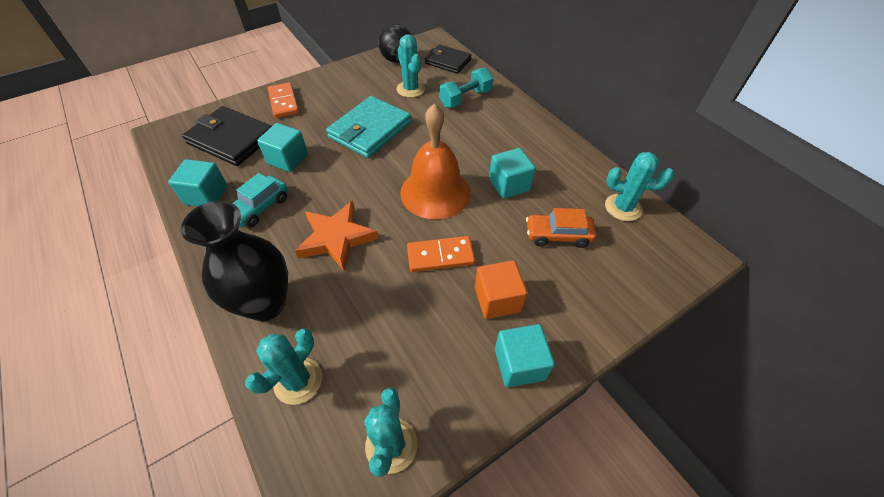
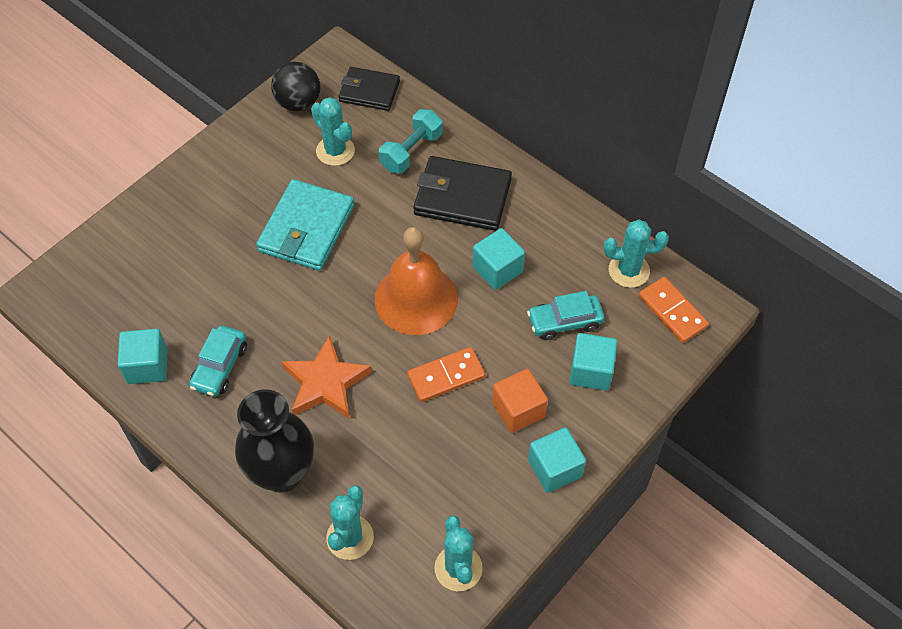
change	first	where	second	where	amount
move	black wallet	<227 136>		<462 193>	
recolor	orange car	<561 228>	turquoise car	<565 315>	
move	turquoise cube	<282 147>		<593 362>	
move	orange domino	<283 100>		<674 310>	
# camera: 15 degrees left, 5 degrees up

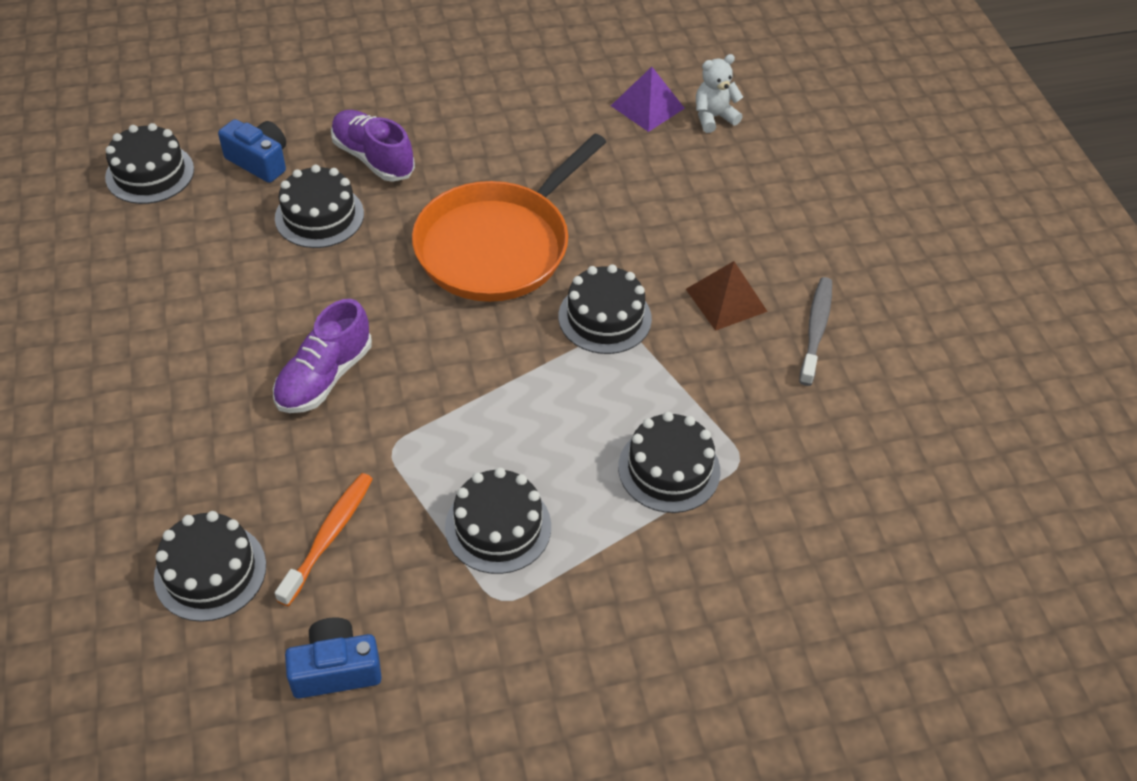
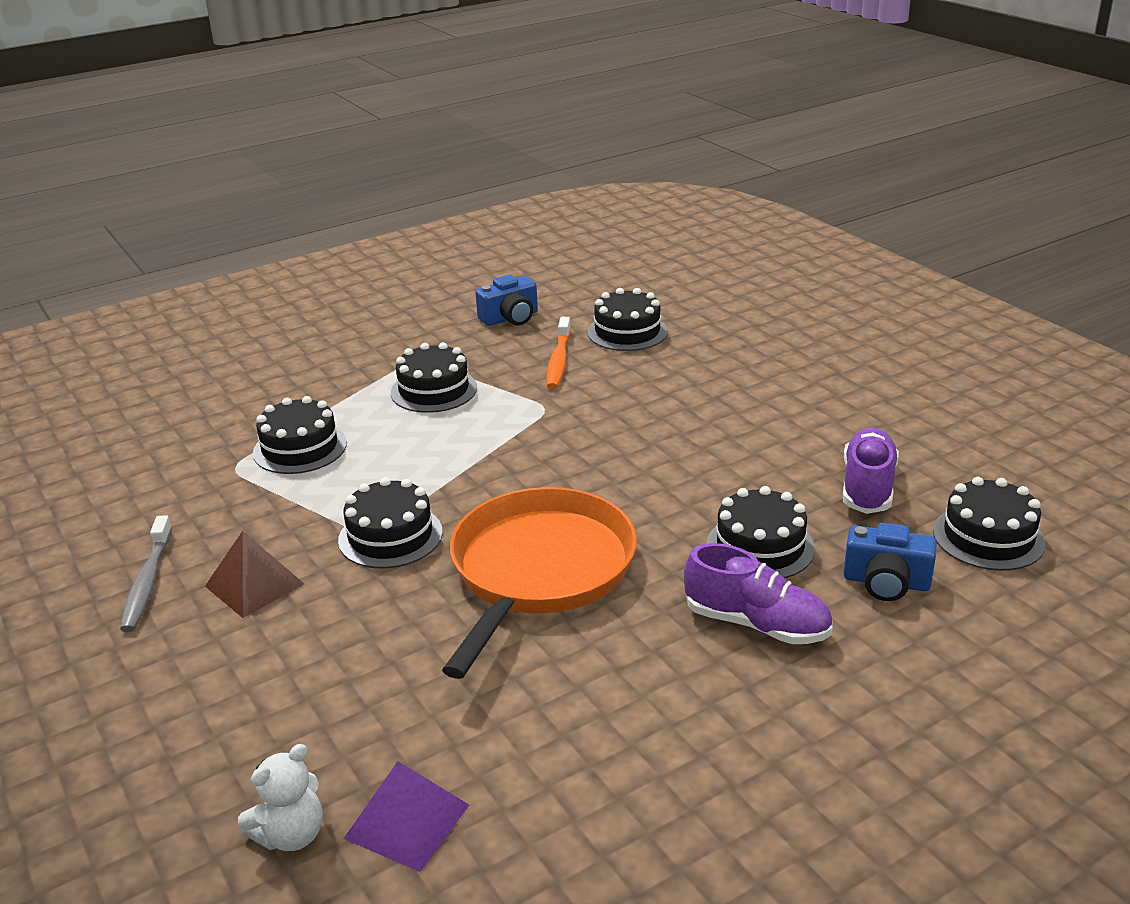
change	first	where	second	where	amount
move	purple shoe	<322 356>		<871 471>	
# camera: 165 degrees right, 20 degrees down

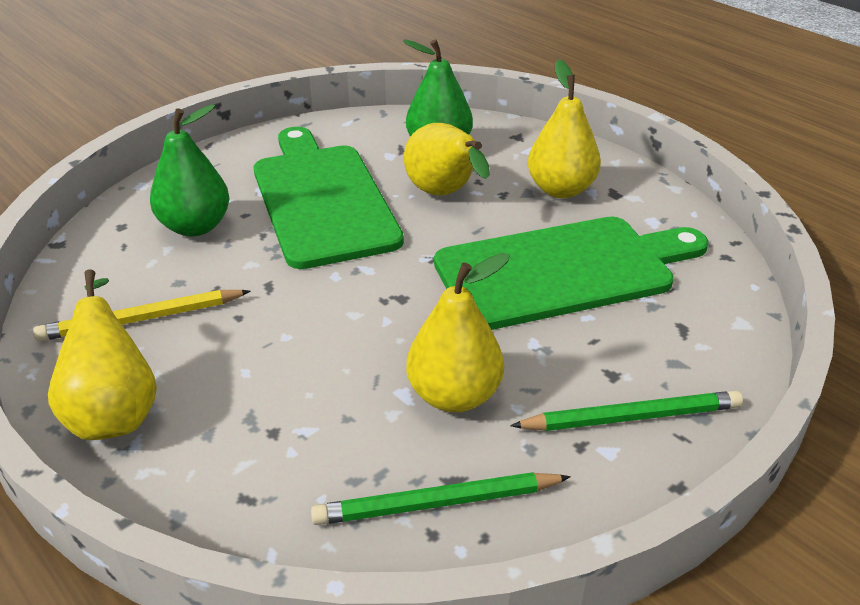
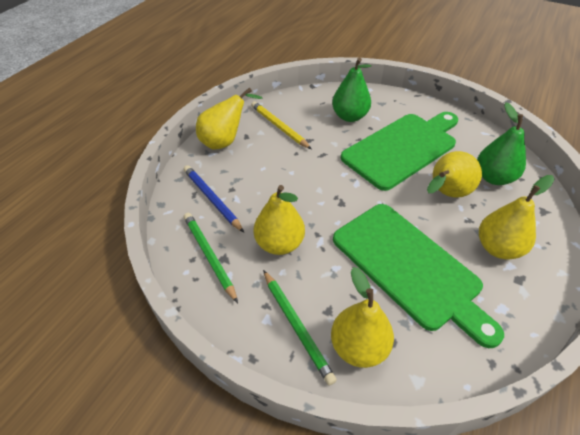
change	first	where	second	where	amount
insert			blue pencil	<214 198>	
insert			yellow pear	<362 317>	
# camera: 70 degrees right, 10 degrees up

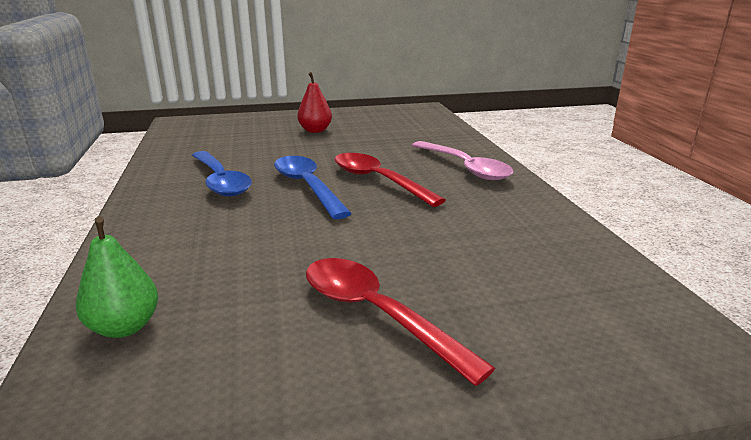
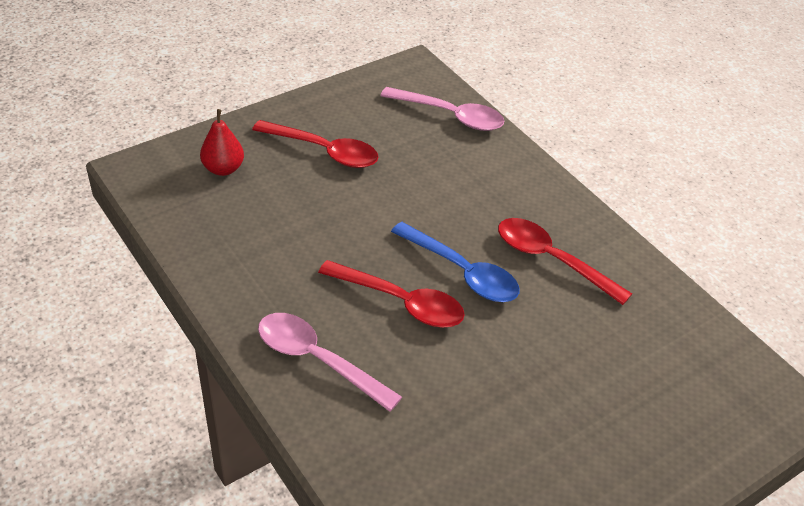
change	first	where	second	where	amount
move	red pear	<314 102>		<222 142>	
replace	green pear	<116 277>	pink spoon	<442 109>	
recolor	blue spoon	<222 174>	red spoon	<565 261>	
# camera: 155 degrees right, 20 degrees up

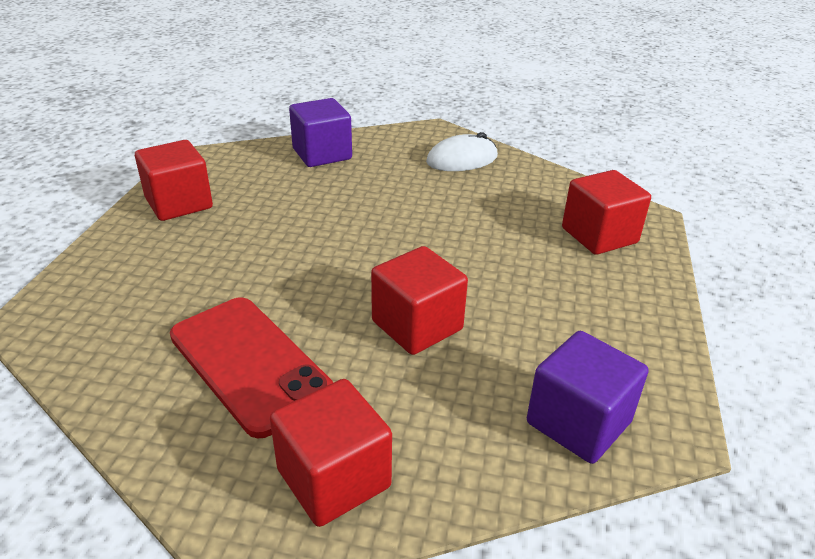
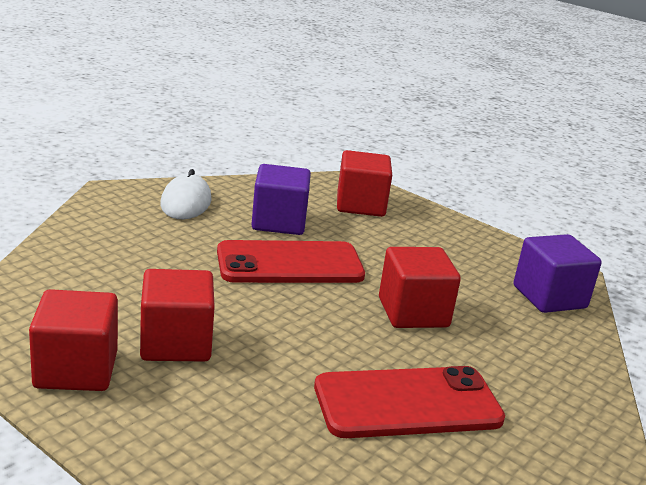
change	first	where	second	where	amount
move	red cube	<331 453>		<177 315>	
insert			red phone	<291 261>	
move	purple cube	<320 132>		<281 199>	
# camera: 65 degrees left, 10 degrees down

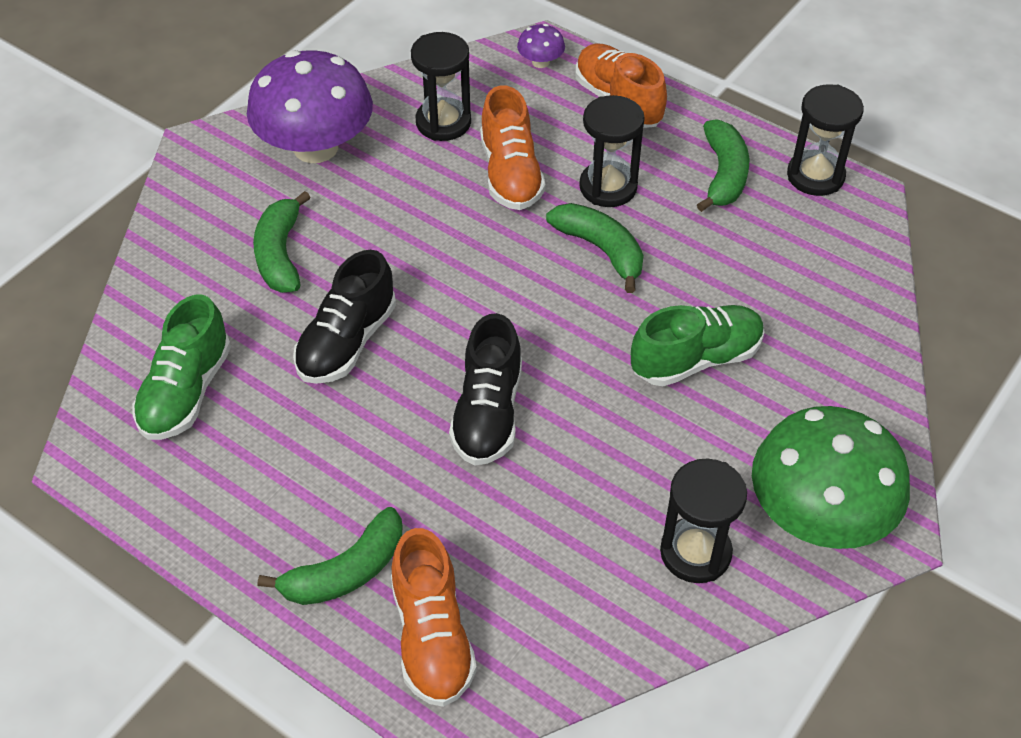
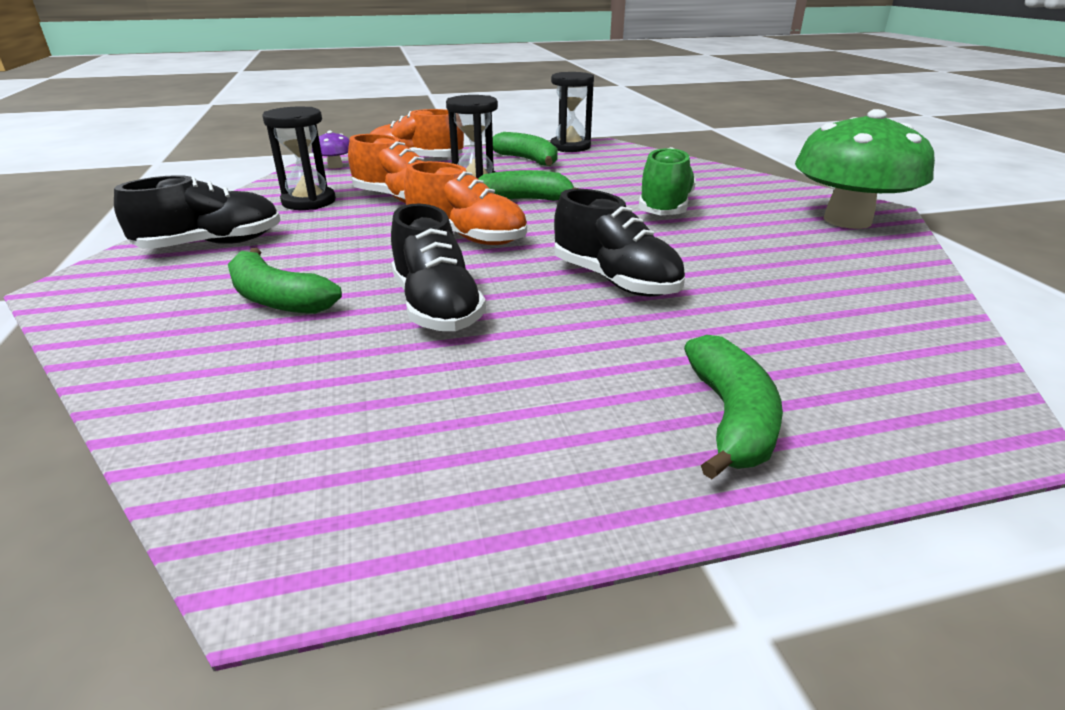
change	first	where	second	where	amount
replace	purple mushroom	<310 106>	black shoe	<197 212>	
move	orange shoe	<434 617>		<465 203>	
delete	green shoe	<181 367>			
delete	black hourglass	<703 521>			
# camera: 50 degrees left, 20 degrees down

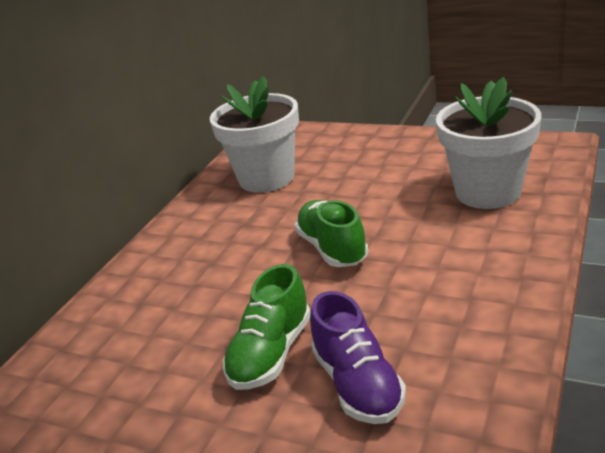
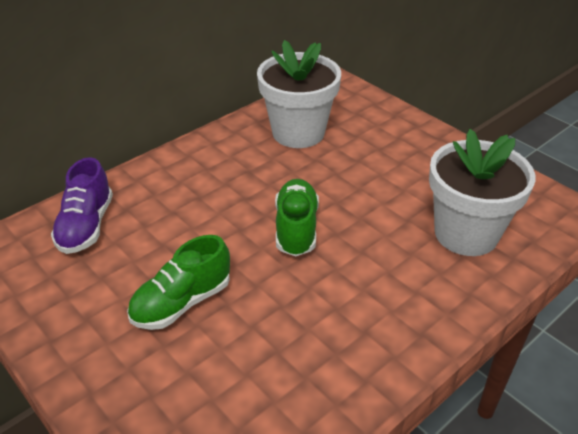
change	first	where	second	where	amount
move	purple shoe	<358 357>		<82 205>	
# camera: 20 degrees right, 10 degrees up

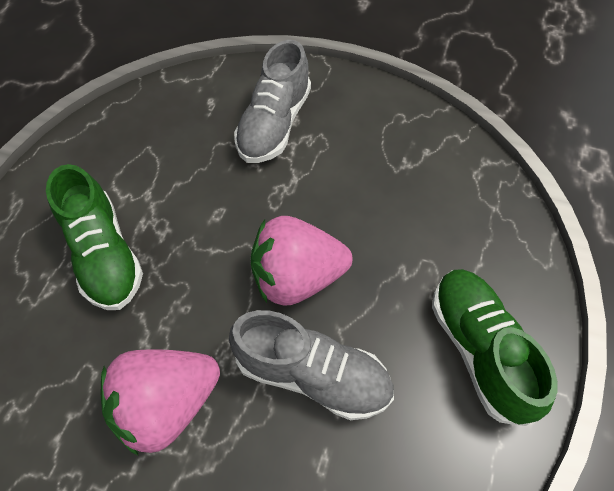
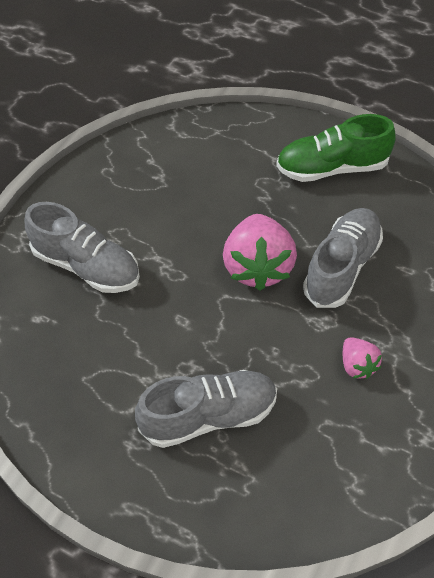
change	first	where	second	where	amount
recolor	green shoe	<94 237>	grey shoe	<206 409>	
resize	pink strawberry	<160 402>		<362 358>	x0.51
# camera: 80 degrees left, 5 degrees down

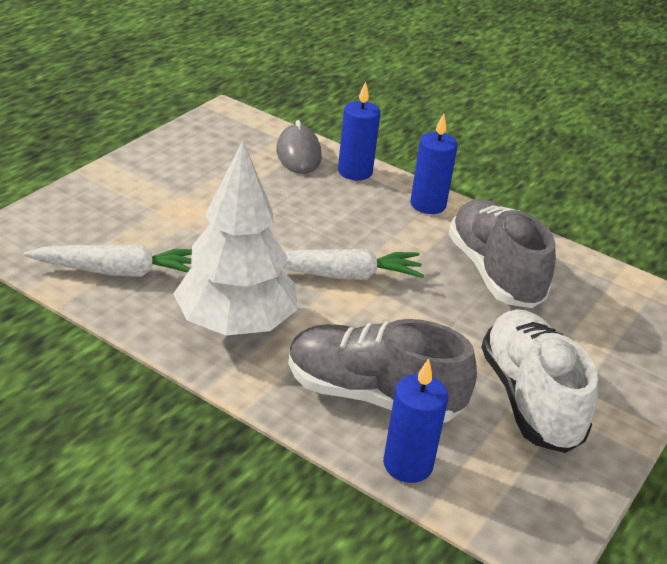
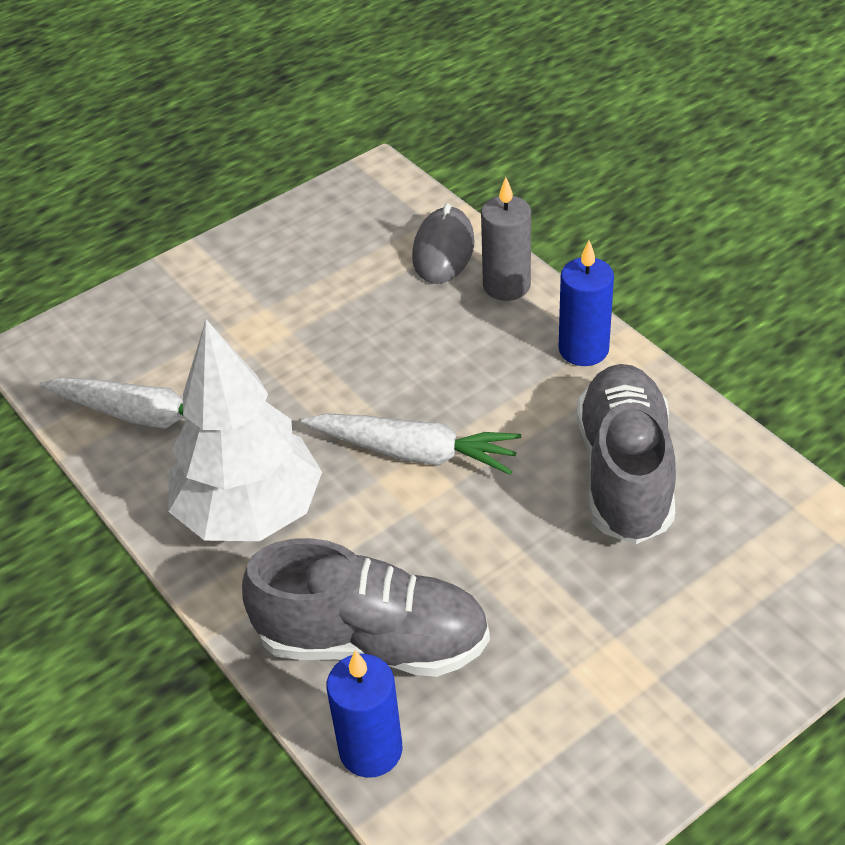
change	first	where	second	where	amount
rotate	grey shoe	<382 371>		<366 607>	150 degrees clockwise
recolor	blue candle	<359 131>	grey candle	<506 239>	
delete	white shoe	<539 381>			
# camera: 25 degrees right, 10 degrees up

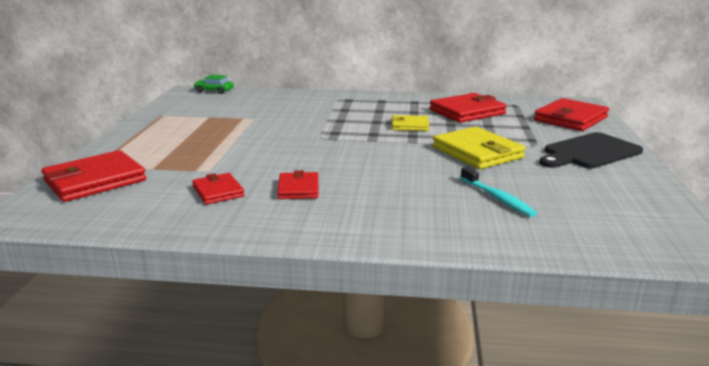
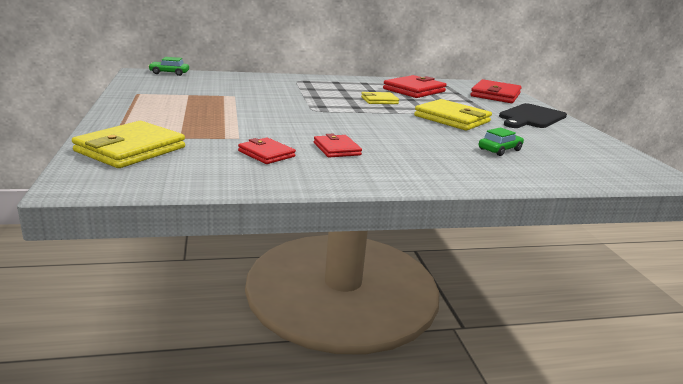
change	first	where	second	where	amount
recolor	red wallet	<93 176>	yellow wallet	<128 144>	
replace	turquoise toothbrush	<498 192>	green car	<501 141>	
# camera: 20 degrees left, 0 degrees up

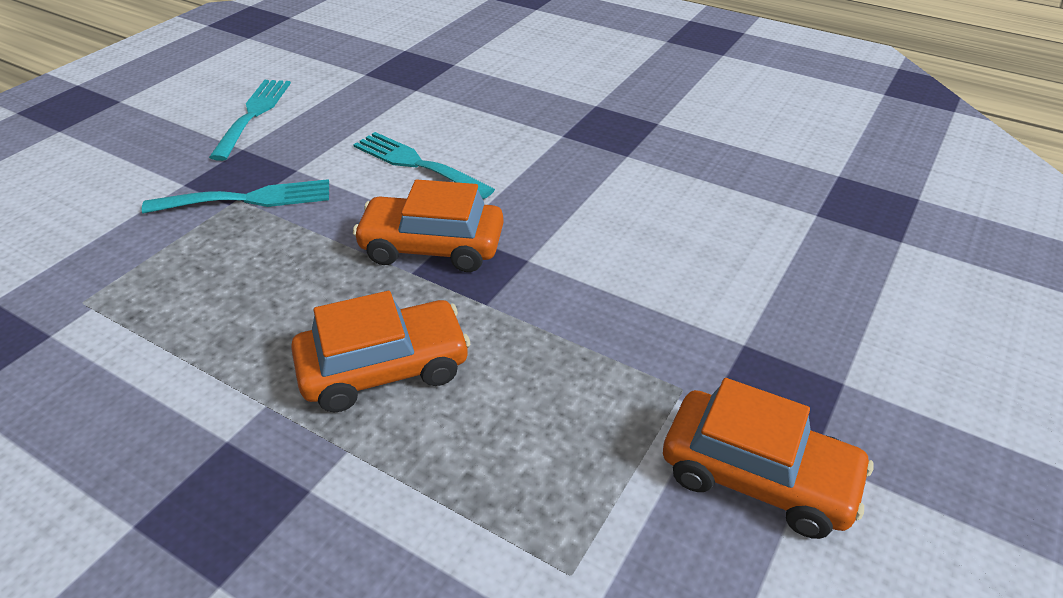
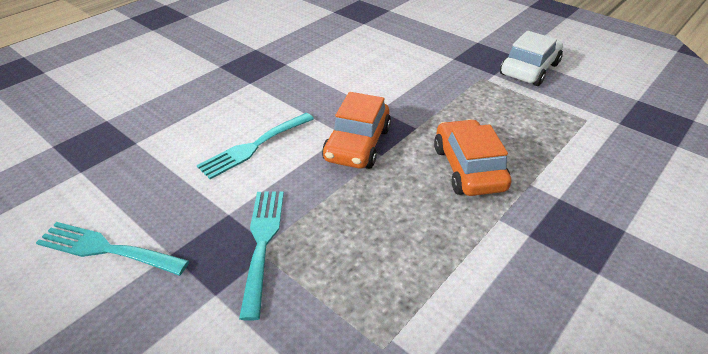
change	first	where	second	where	amount
recolor	orange car	<768 458>	white car	<531 58>	
# camera: 80 degrees left, 0 degrees up

